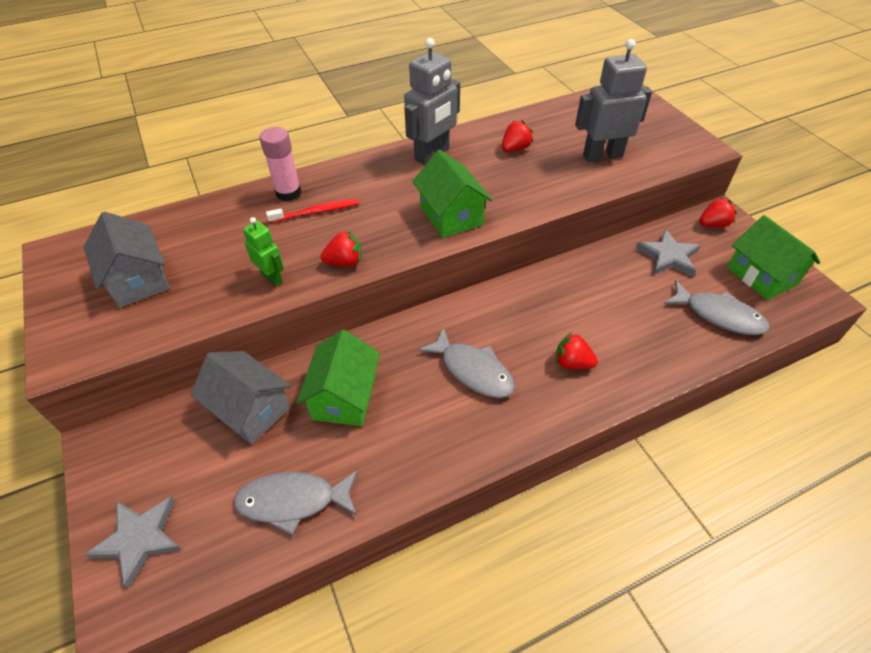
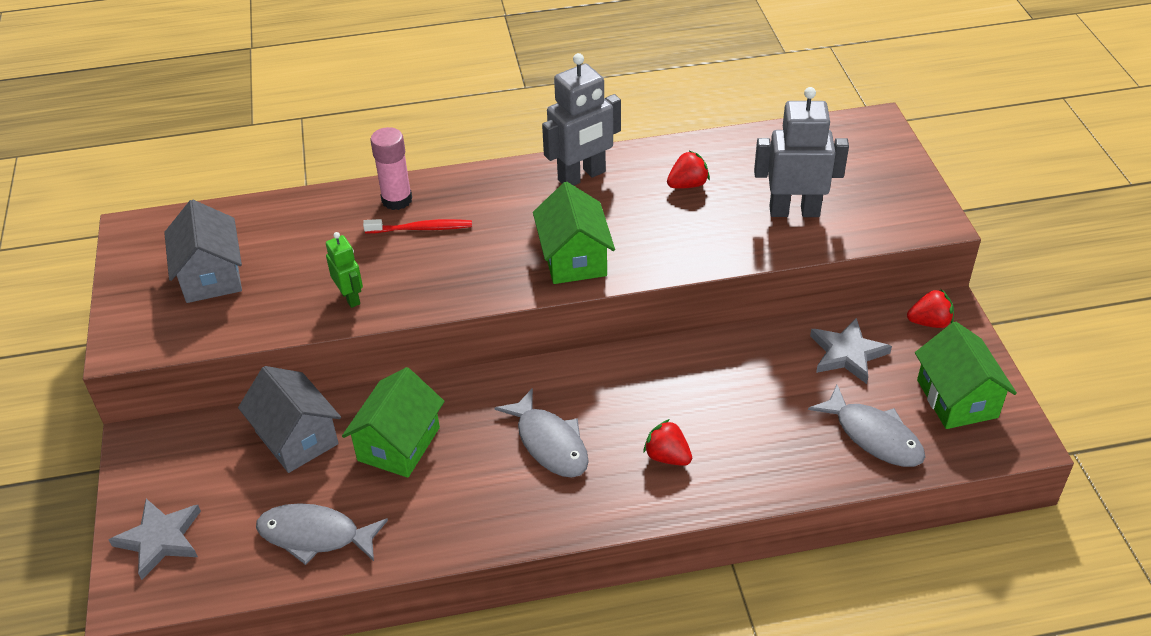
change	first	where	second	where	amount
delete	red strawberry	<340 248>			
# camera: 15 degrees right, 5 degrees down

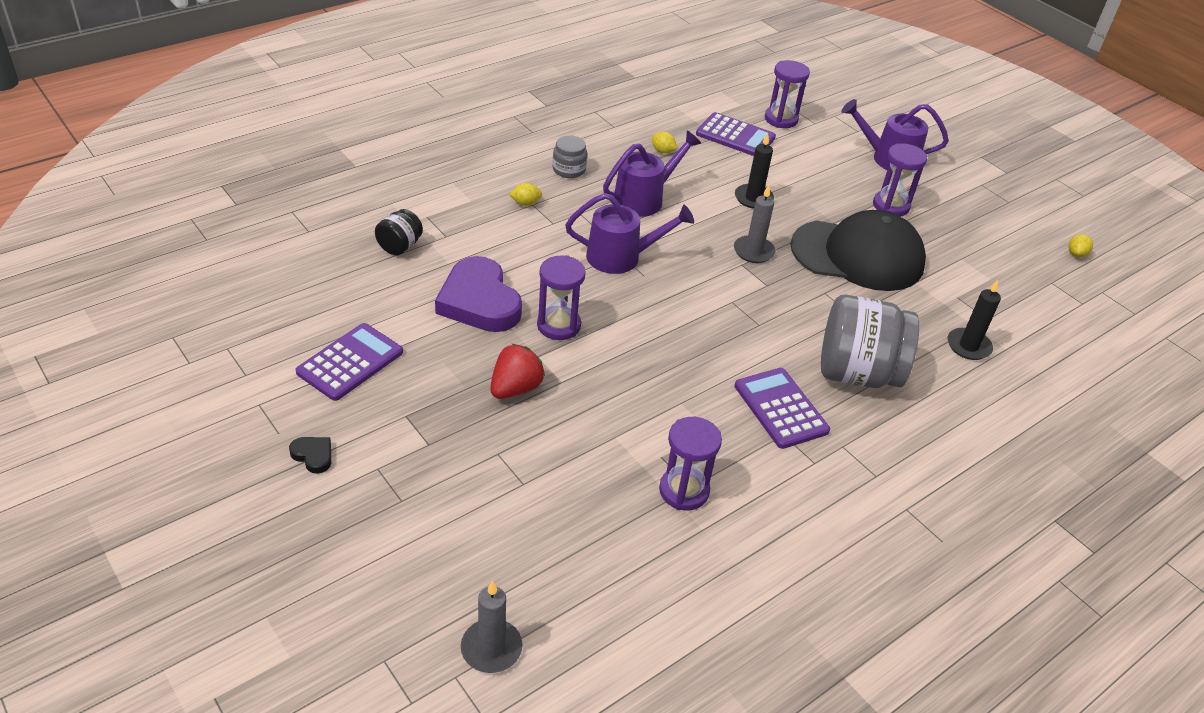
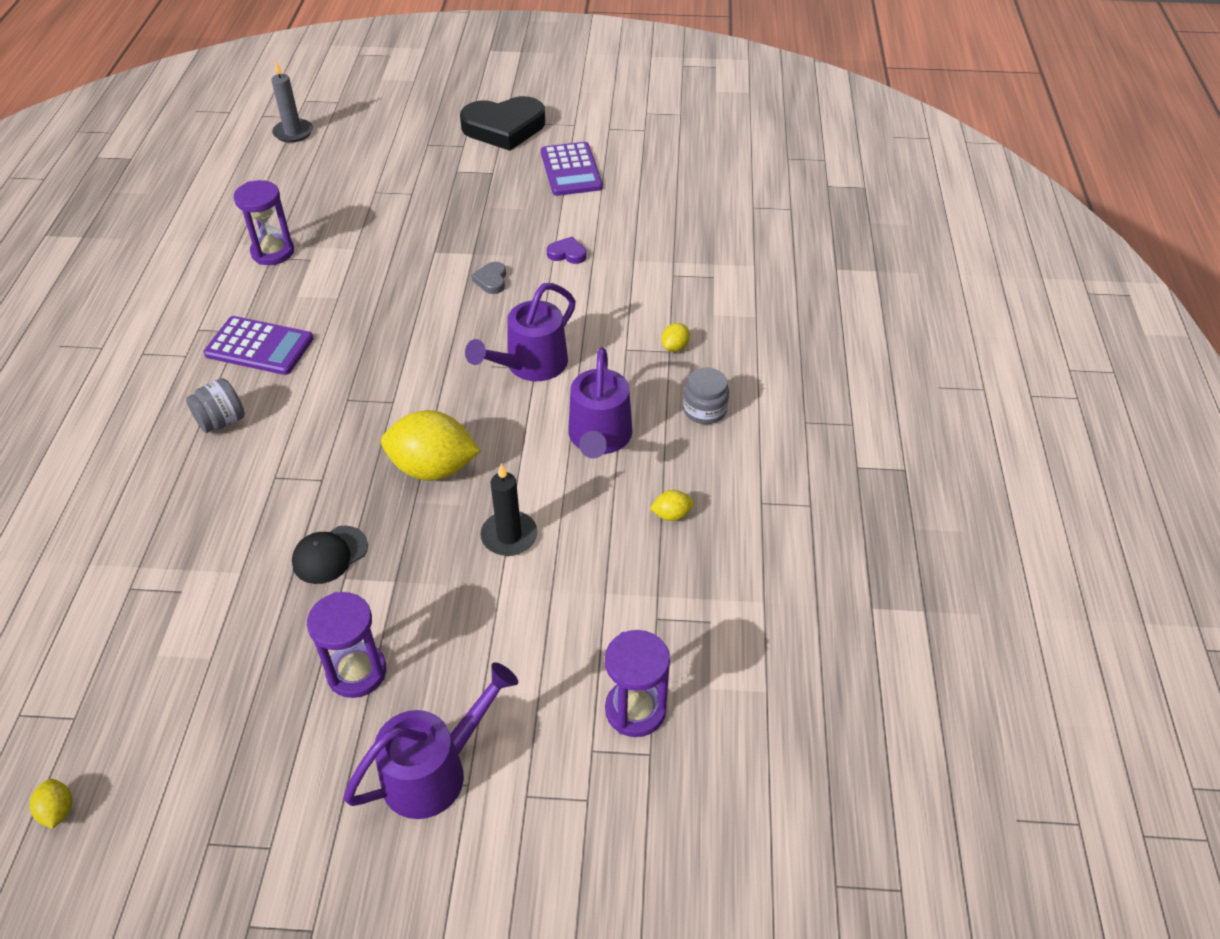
change	first	where	second	where	amount
resize	grey jar	<870 341>		<215 405>	x0.48
resize	black cap	<858 250>		<330 555>	x0.42
replace	grey candle	<755 224>	yellow lemon	<430 445>	
resize	black heart	<310 455>		<502 123>	x2.39
replace	purple hourglass	<561 297>	grey heart	<488 278>	
resize	purple heart	<478 294>		<566 250>	x0.42
delete	black jar	<399 232>			
delete	red strawberry	<517 371>			
delete	purple calculator	<736 134>			
delete	black candle	<974 320>			
# camera: 135 degrees right, 5 degrees up

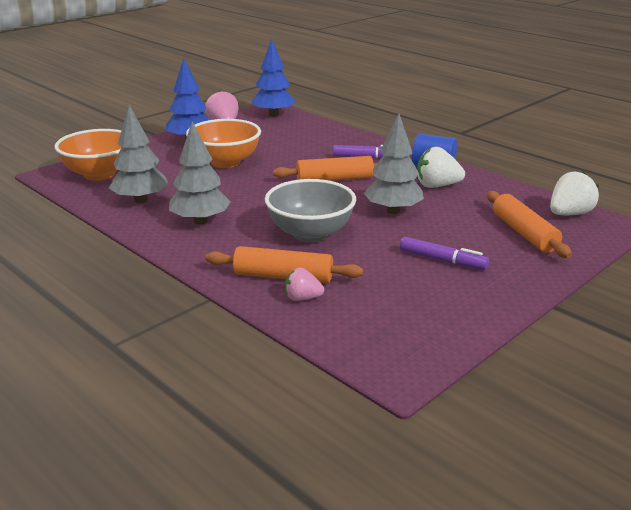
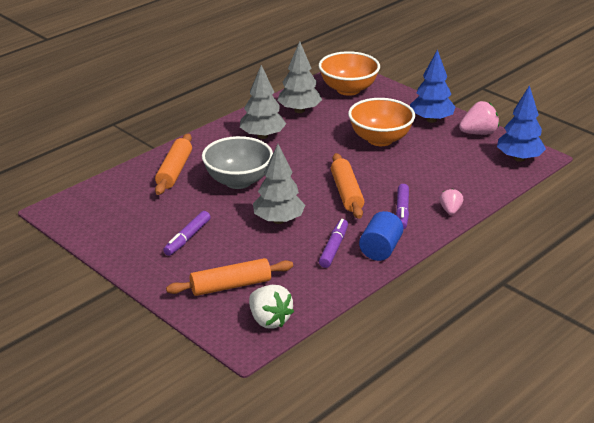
change	first	where	second	where	amount
replace	white strawberry	<441 167>	purple marker	<333 243>	
move	pink strawberry	<304 284>		<451 201>	
# camera: 90 degrees right, 5 degrees up

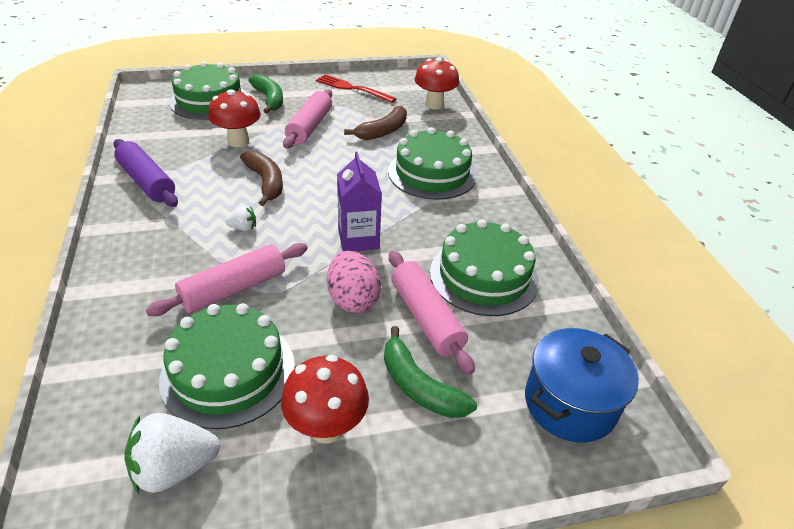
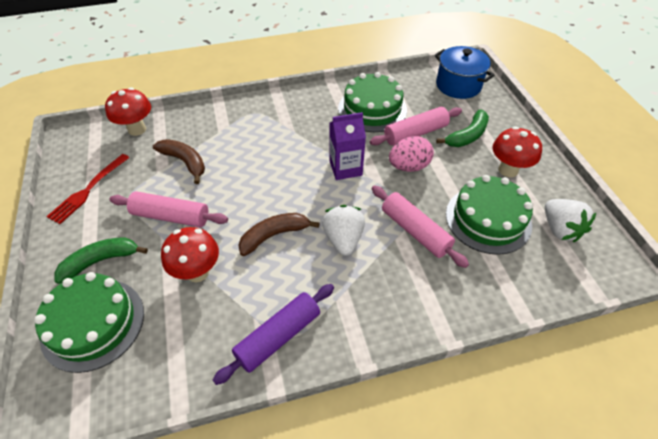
change	first	where	second	where	amount
resize	white strawberry	<241 218>		<343 230>	x1.93
delete	green cake	<432 163>			
# camera: 90 degrees left, 10 degrees up

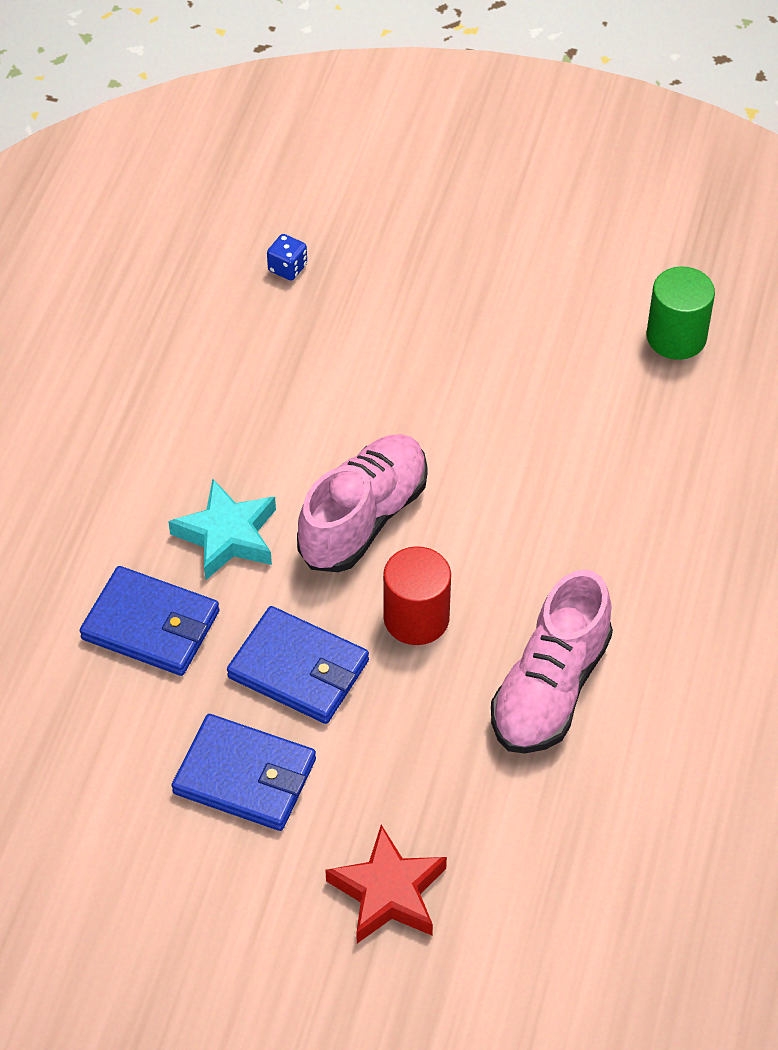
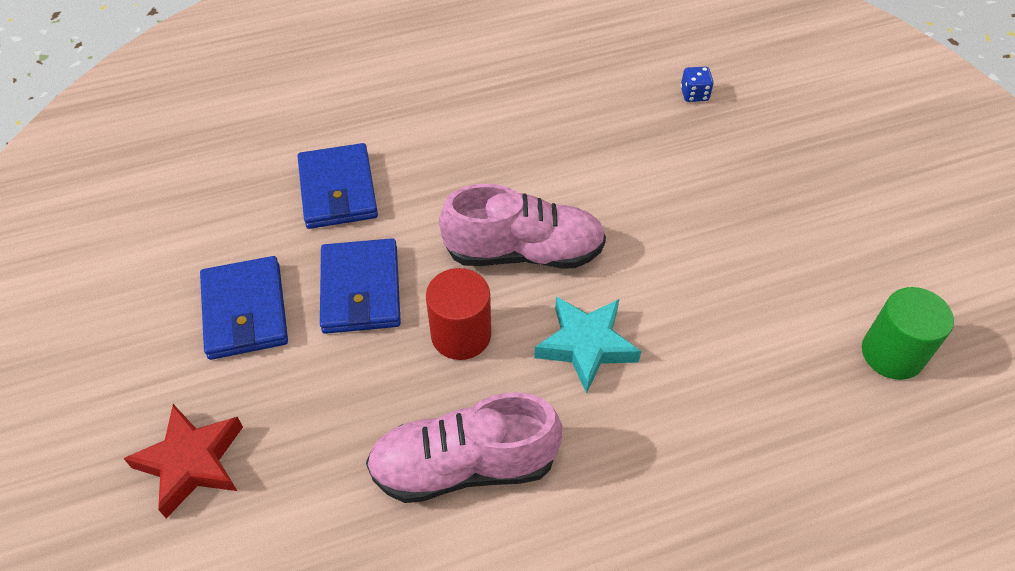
change	first	where	second	where	amount
move	turquoise star	<222 530>		<587 345>	
# camera: 55 degrees right, 0 degrees up

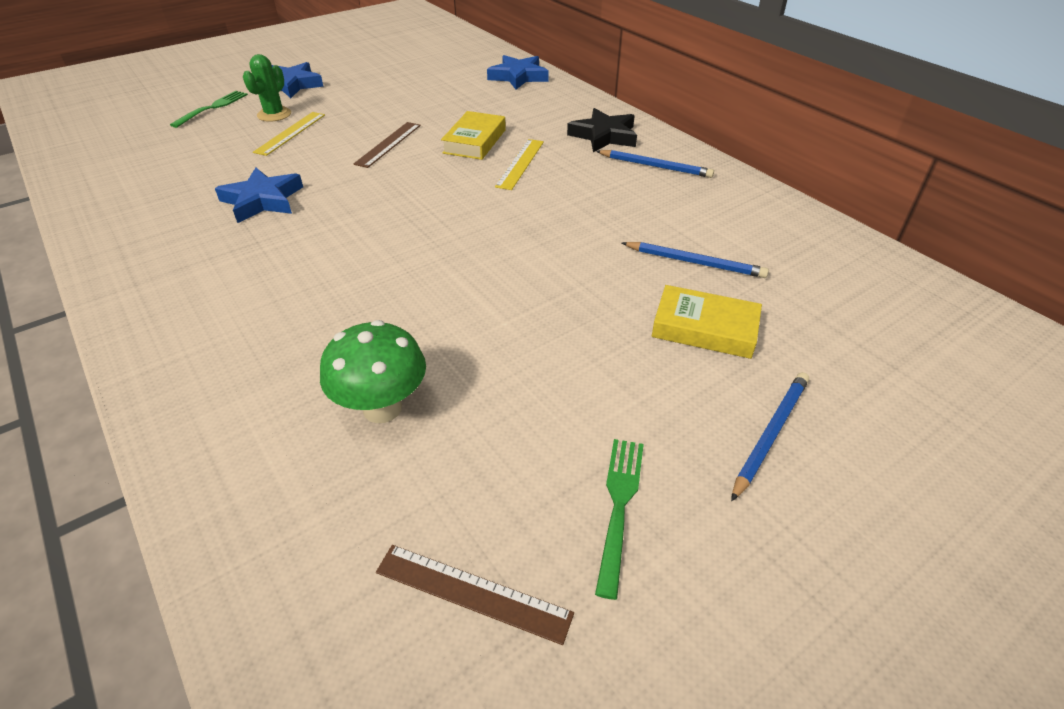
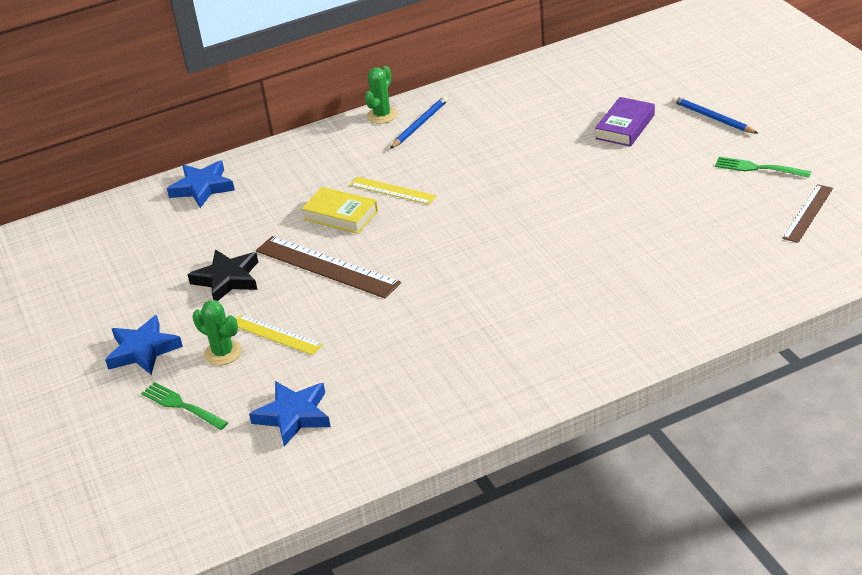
change	first	where	second	where	amount
move	black star	<602 130>		<222 275>	
move	blue star	<259 195>		<290 414>	
resize	brown ruler	<387 145>		<328 267>	x1.66
insert			green cactus	<381 95>	
recolor	yellow book	<707 322>	purple book	<625 122>	
delete	green mushroom	<373 371>			
delete	blue pencil	<695 260>			
# camera: 75 degrees left, 5 degrees down

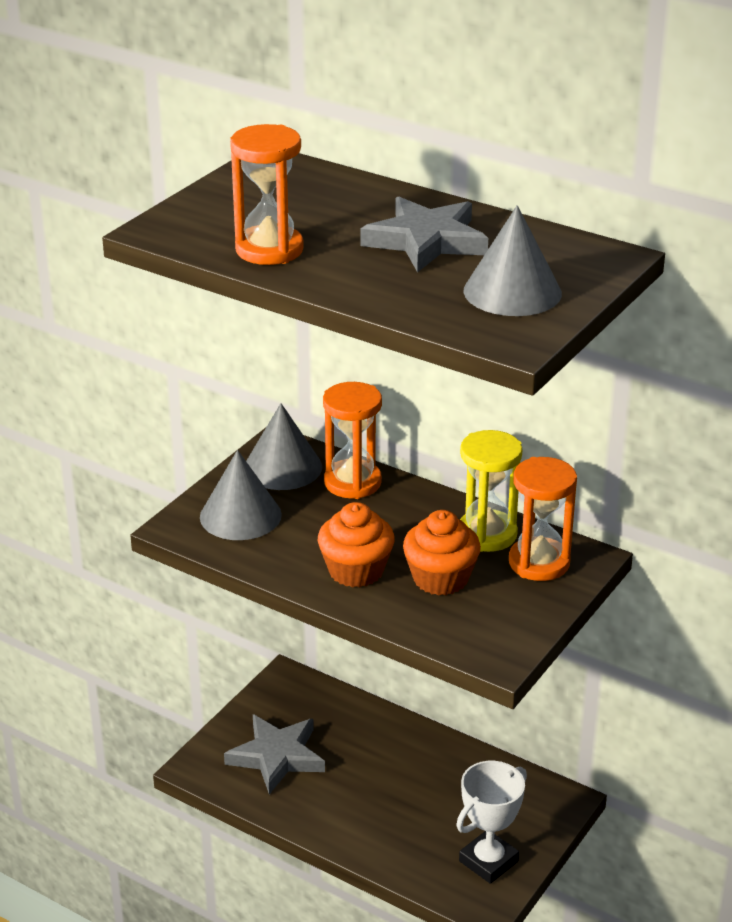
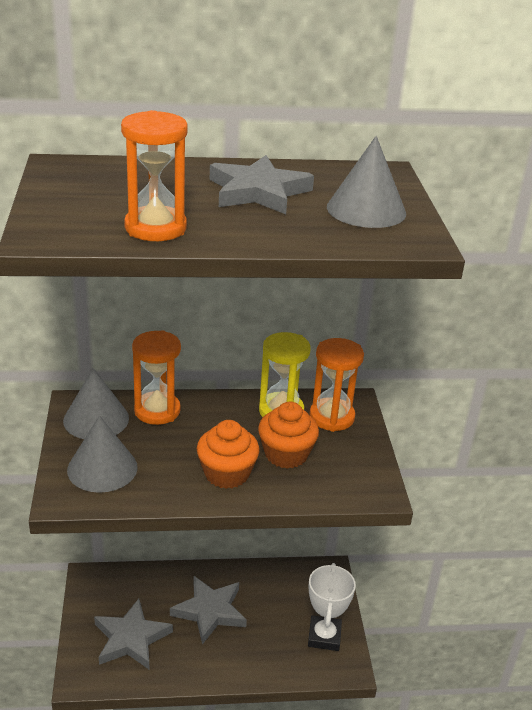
change	first	where	second	where	amount
insert			grey star	<208 610>	
# camera: 40 degrees left, 0 degrees up

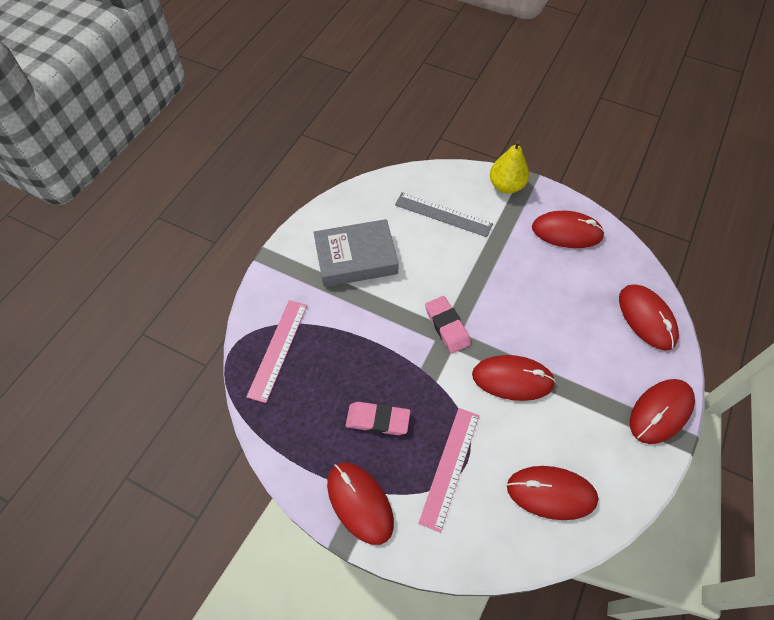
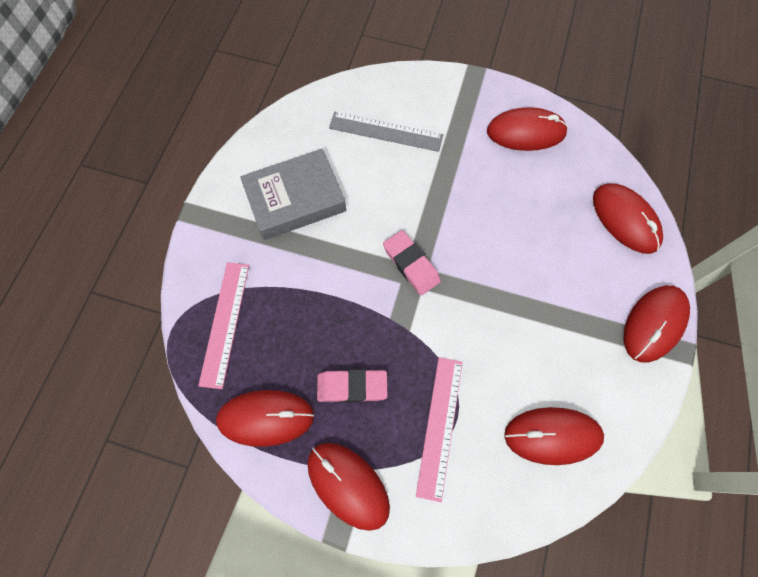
change	first	where	second	where	amount
move	red mouse	<514 378>		<265 418>	
delete	yellow pear	<509 167>			
# camera: 10 degrees left, 10 degrees up

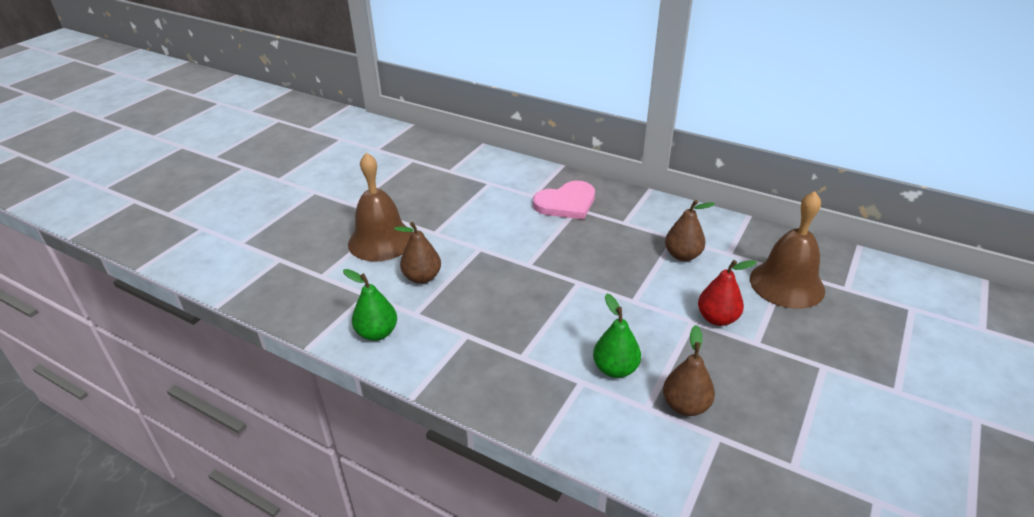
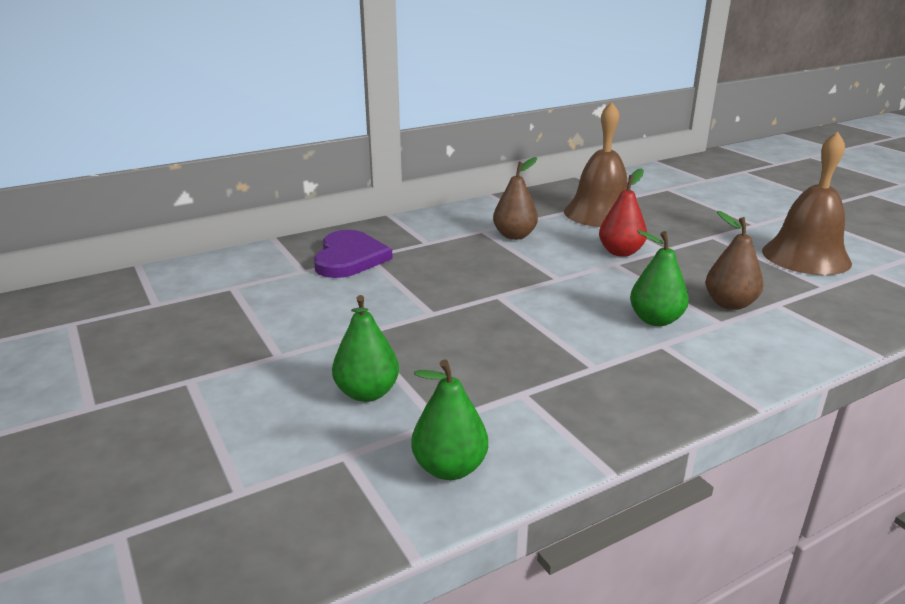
change	first	where	second	where	amount
recolor	pink heart	<564 200>	purple heart	<353 254>	
recolor	brown pear	<417 253>	green pear	<365 348>	
move	brown bell	<380 206>		<807 203>	
# camera: 60 degrees left, 10 degrees down

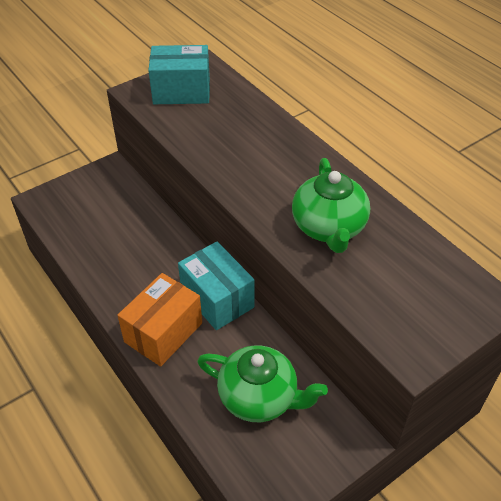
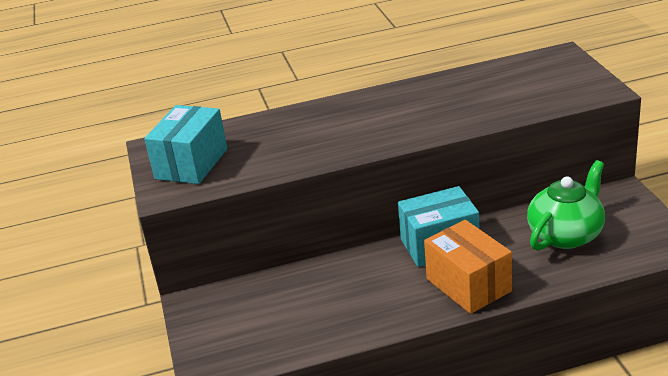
change	first	where	second	where	amount
delete	green teapot	<331 205>			
# camera: 65 degrees left, 15 degrees down

